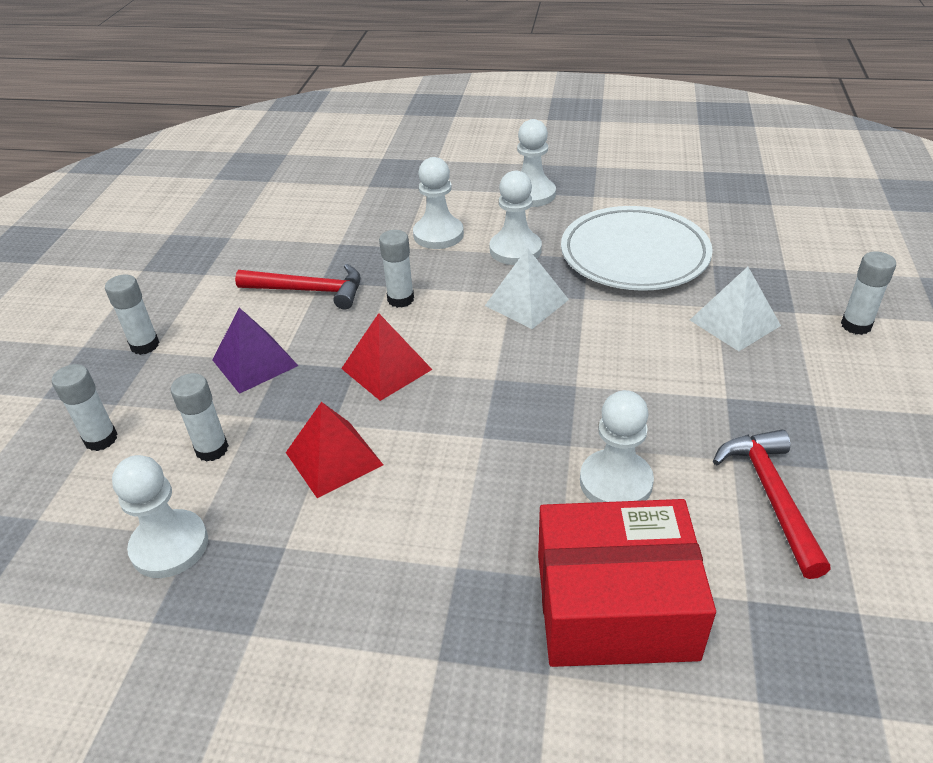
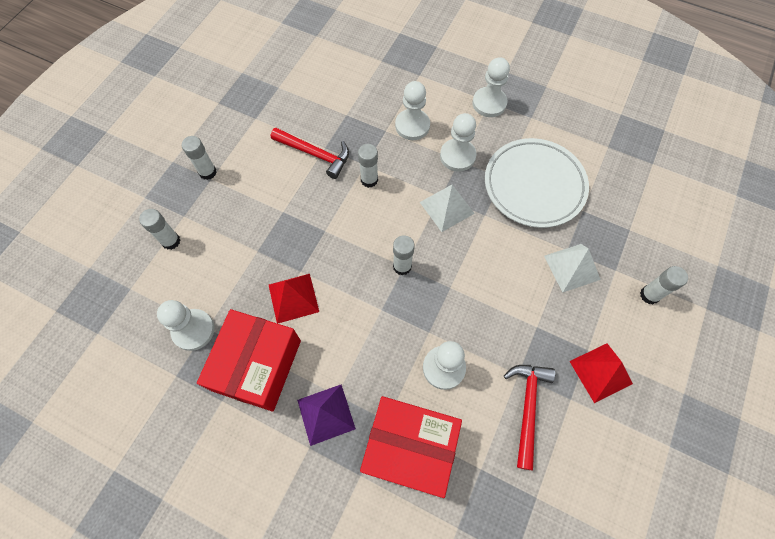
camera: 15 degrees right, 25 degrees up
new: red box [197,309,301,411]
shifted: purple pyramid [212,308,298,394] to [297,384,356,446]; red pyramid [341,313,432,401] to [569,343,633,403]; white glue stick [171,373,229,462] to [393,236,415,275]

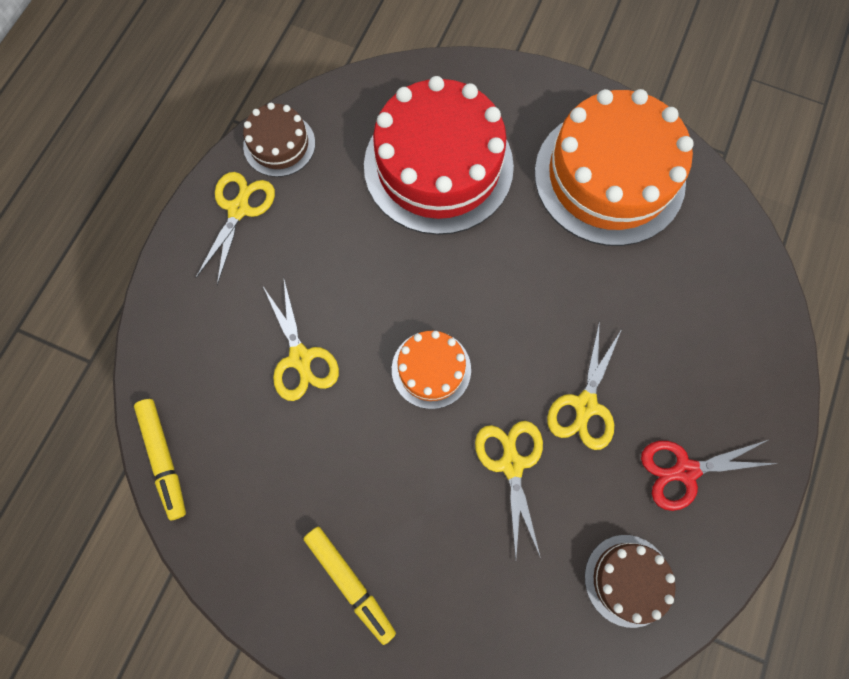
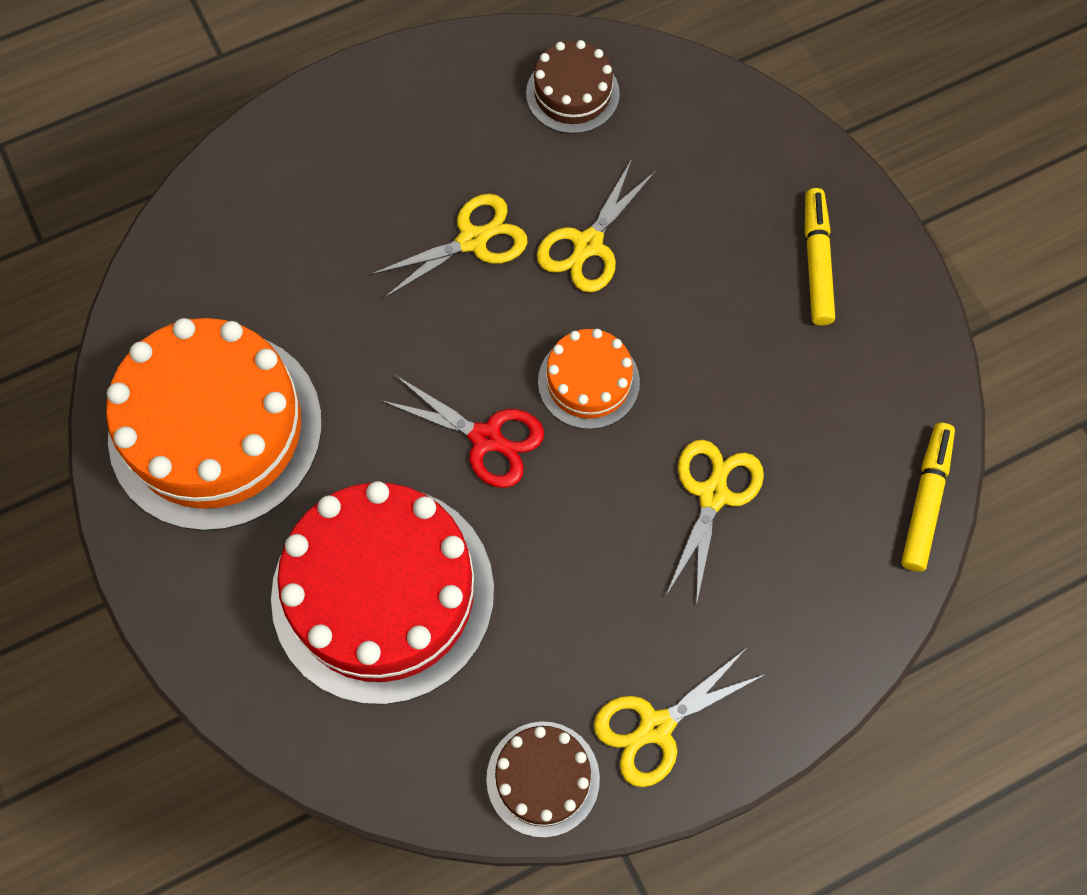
camera: 140 degrees left, 5 degrees down
shifted: red scissors [641,440,779,511] to [380,375,544,488]

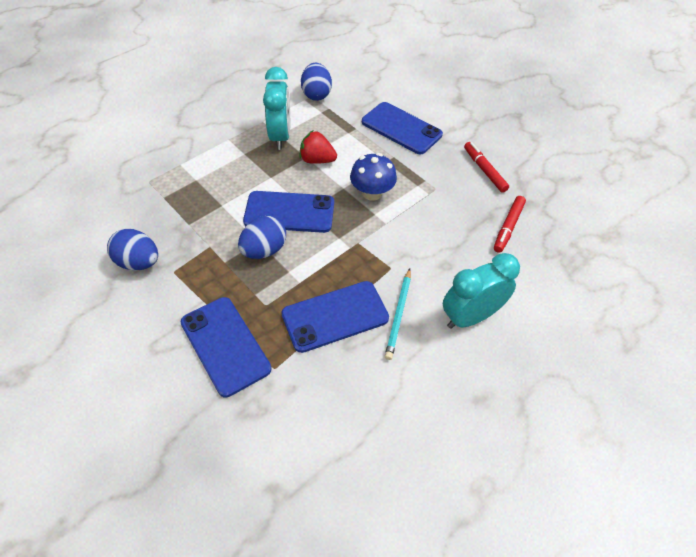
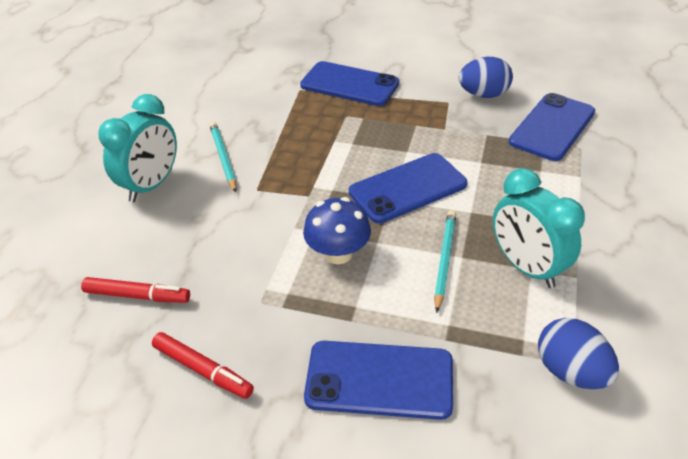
camera: 150 degrees right, 10 degrees down
gone: blue egg [238,216,286,259]
shifted: blue phone [281,281,389,353] to [509,93,595,161]
swapped: red strawberry [299,131,337,164] to turquoise pencil [434,210,456,313]
rotated: red marker [494,196,526,253] = [81,277,190,303] 105 degrees clockwise

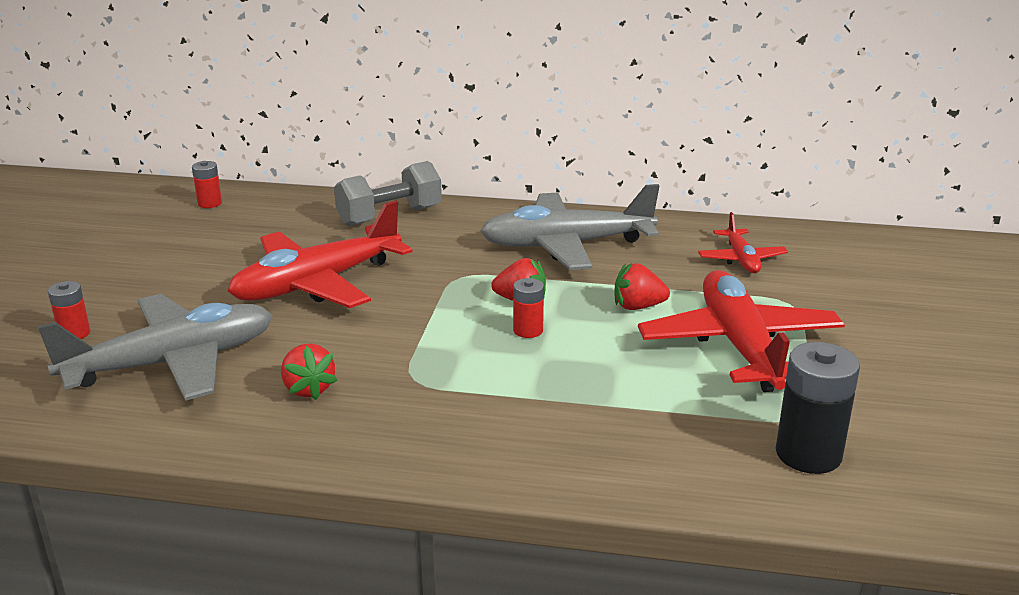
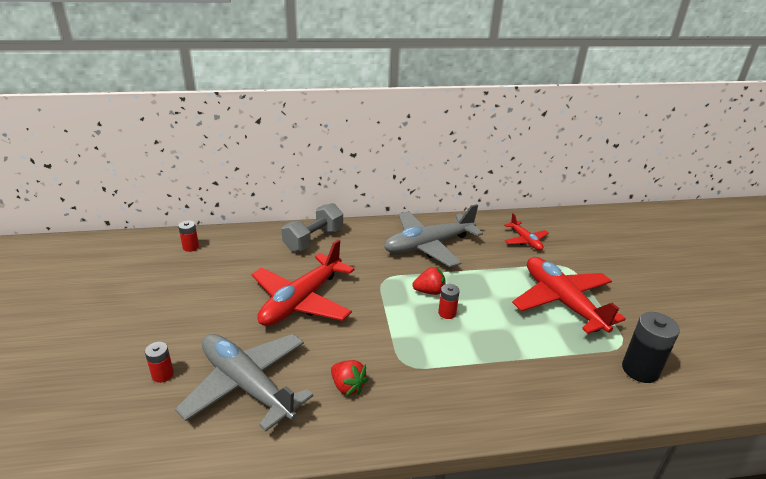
camera: 20 degrees left, 5 degrees up
gone: red strawberry [614,263,670,310]
rotated: grey plane [38,294,273,401] = [175,334,313,432] 90 degrees counterclockwise

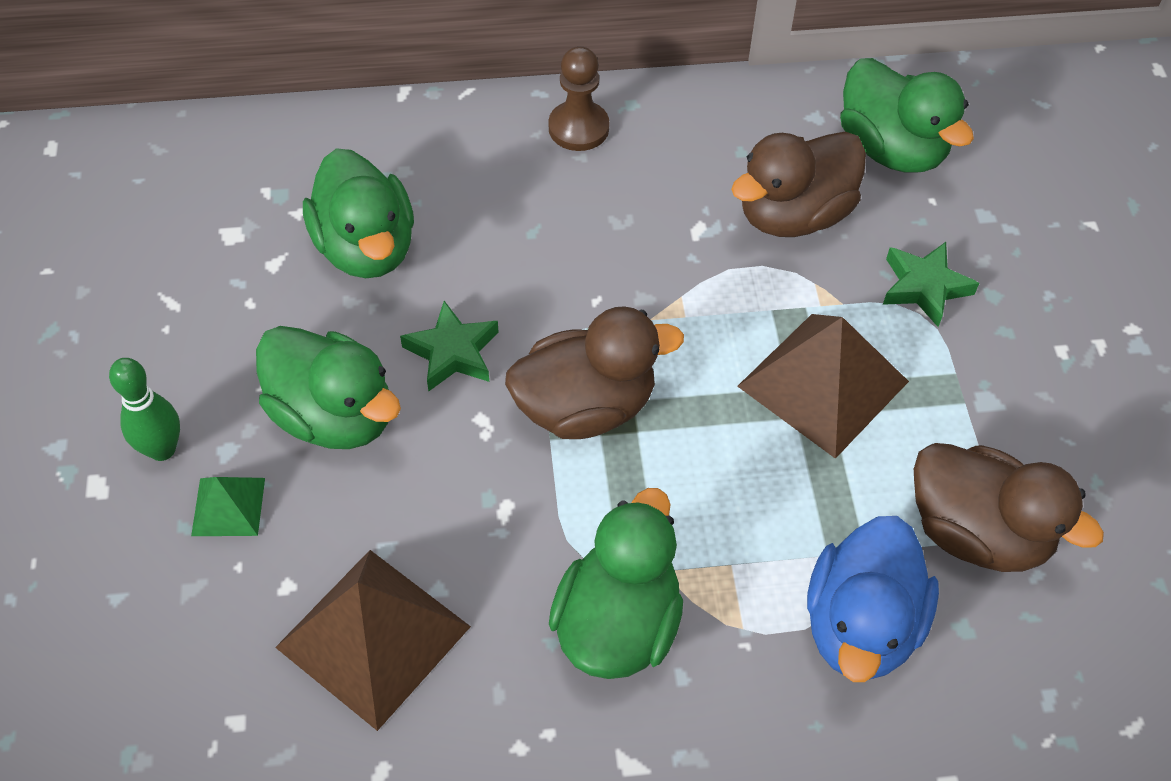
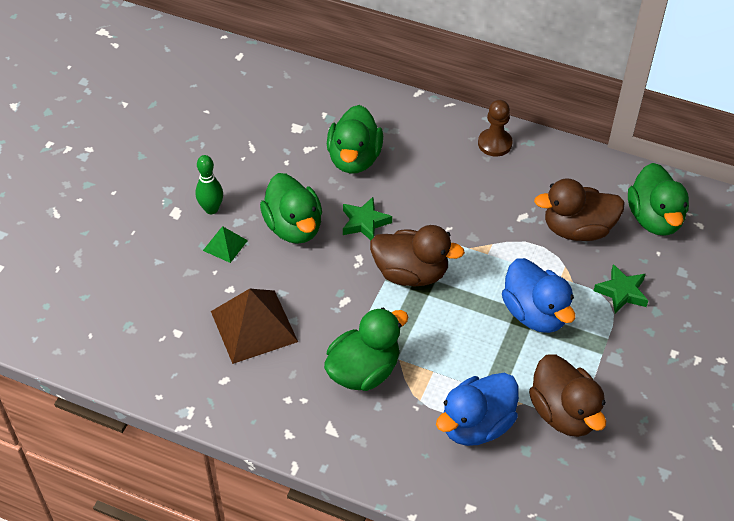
camera: 30 degrees right, 5 degrees down
swapped: brown pyramid [737,314,909,459] to blue duck [502,258,576,333]

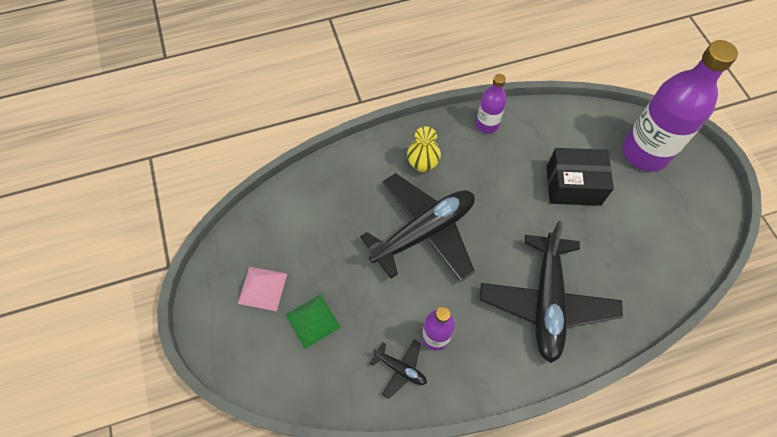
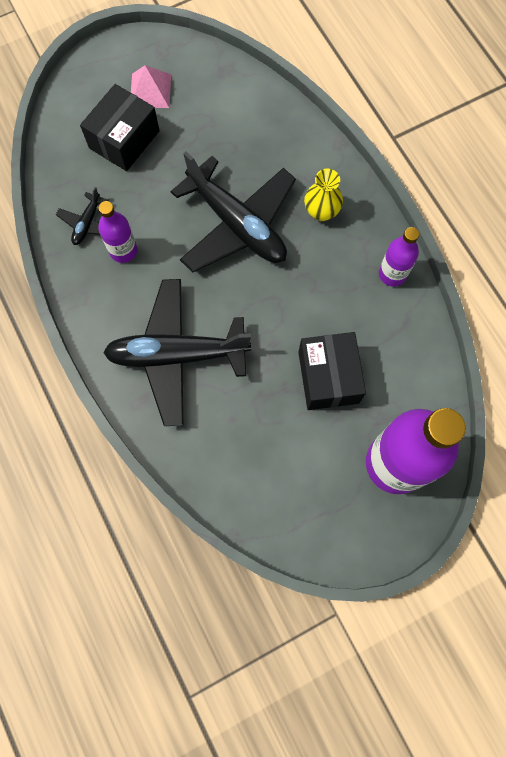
camera: 80 degrees right, 10 degrees up
swapped: green pyramid [286,294,341,349] to black box [80,84,160,171]

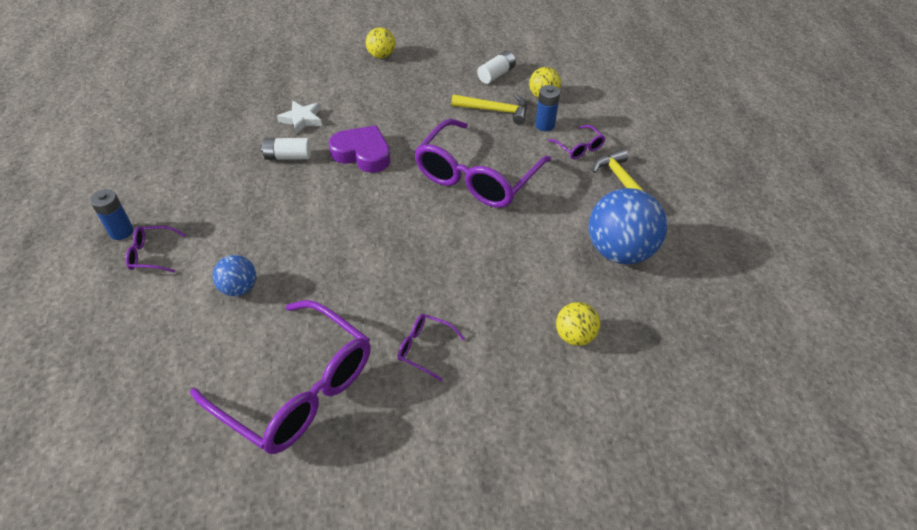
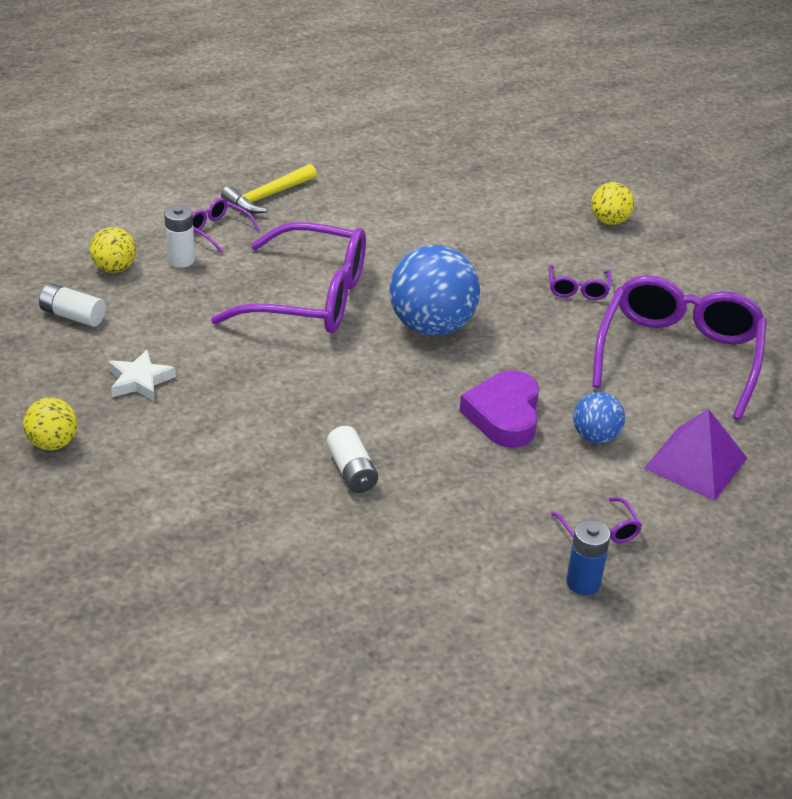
camera: 110 degrees left, 10 degrees down
gone: yellow hammer [451,94,527,124]
new: purple pyramid [644,409,747,501]
shifted: white star [277,101,322,134] to [108,350,176,401]; purple heart [329,125,390,173] to [460,370,539,448]; blue ball [589,188,667,264] to [389,245,480,336]; yellow ball [556,302,600,346] to [591,182,634,225]
repainted: blue battery [535,85,560,131] to white battery [164,205,195,268]
rotated: purple glasses [548,125,605,159] = [193,198,260,253] 90 degrees counterclockwise

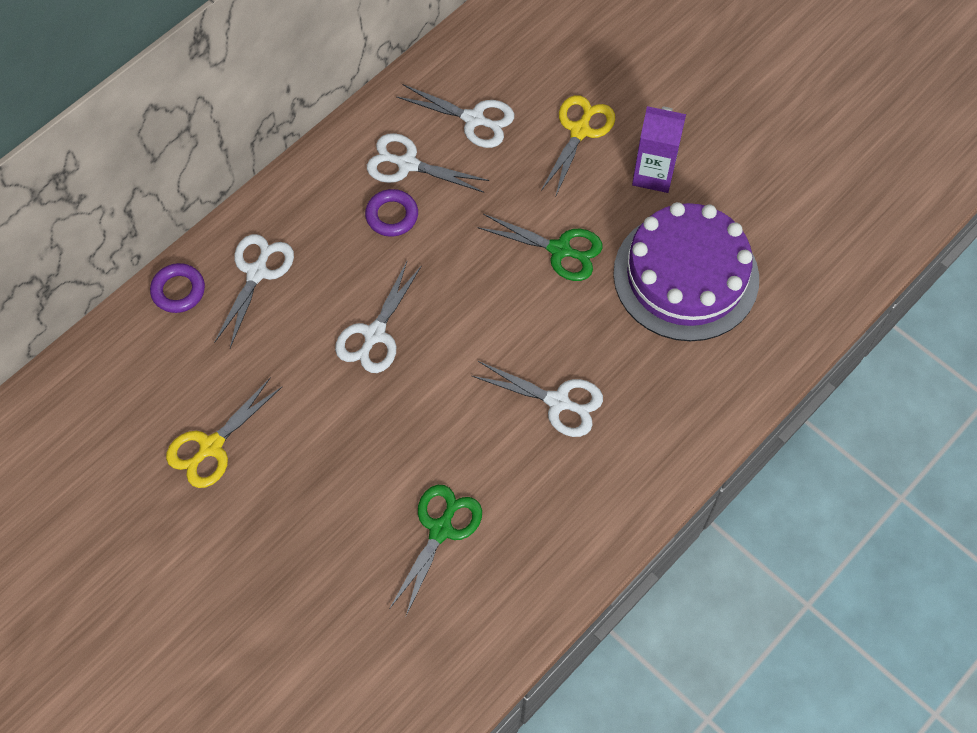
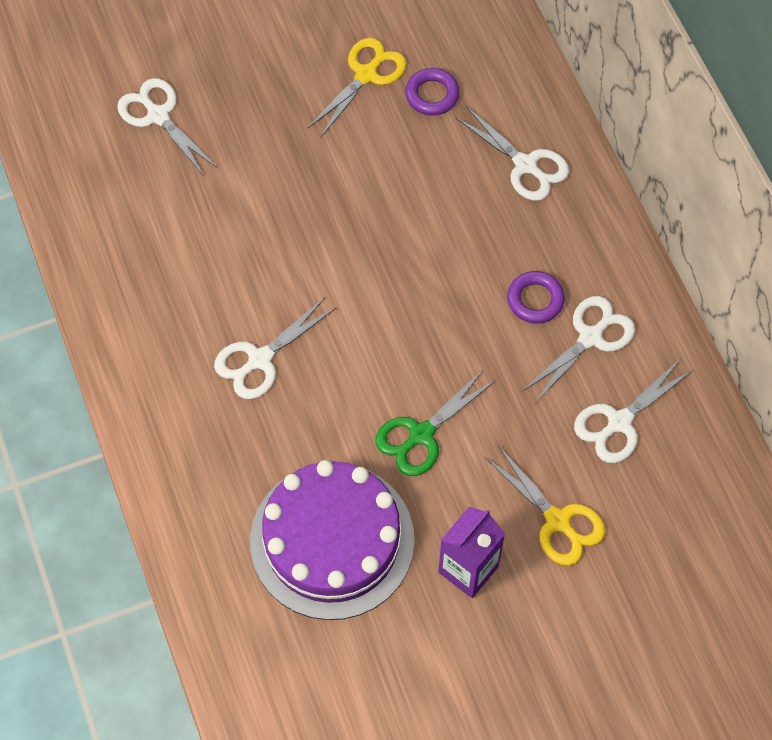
camera: 115 degrees right, 0 degrees up
gone: green scissors [389,485,482,616]
shifted: white scissors [335,262,422,373] to [117,78,217,176]; purple ring [150,263,205,313] to [405,68,460,116]
rotated: yellow scissors [166,377,282,488] = [308,38,407,137] 60 degrees clockwise

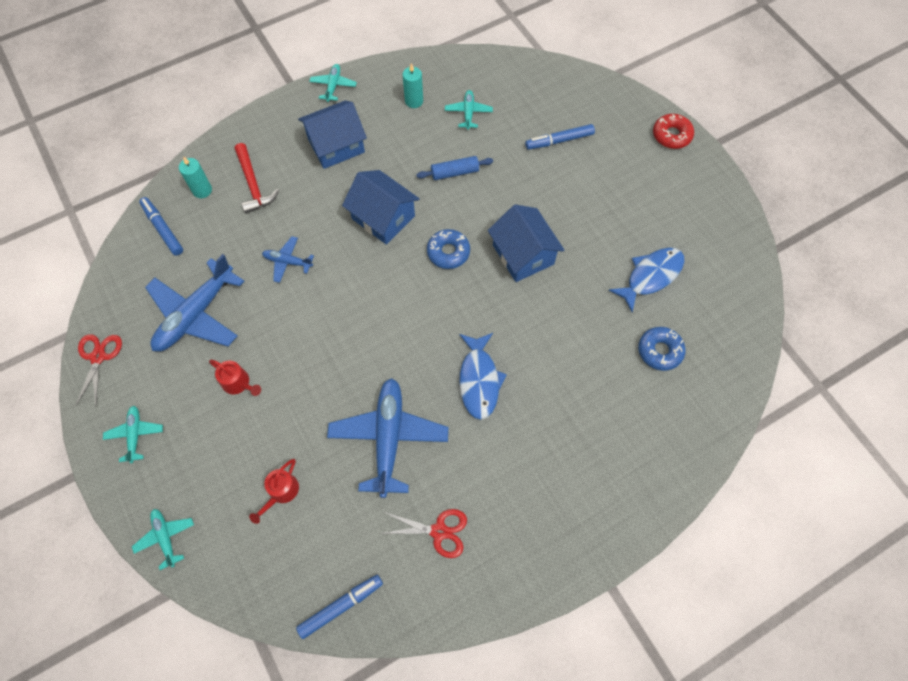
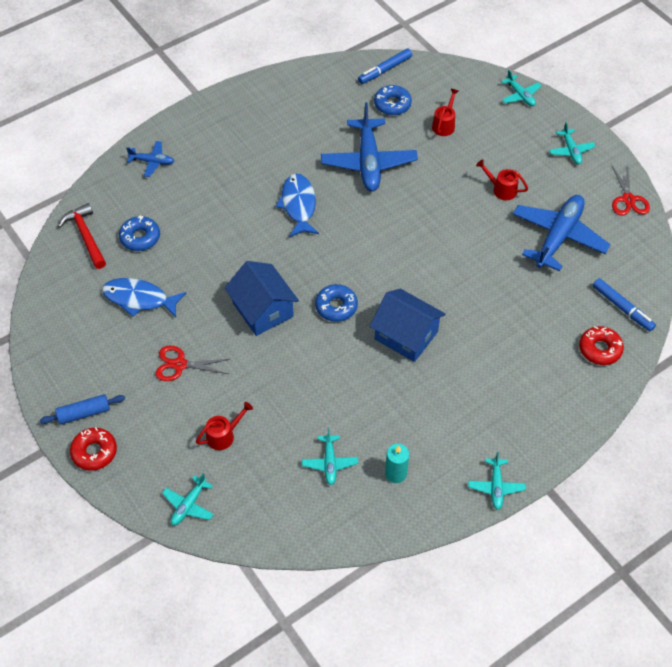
camera: 175 degrees right, 10 degrees down
gone: blue house [298,100,367,169]
new: blue donut [374,85,412,115]; turquoise plane [162,473,214,525]
shifted: red hammer [235,143,279,214] to [58,203,106,269]; blue rolling pin [416,156,493,180] to [40,394,125,424]; blue plane [262,236,314,283] to [126,141,174,177]; red scissors [379,509,467,558] to [155,346,230,381]
swapped: blue marker [525,124,595,150] to red watering can [196,402,253,450]; turquoise candle [179,156,212,198] to red donut [579,326,624,365]
rotated: blue fish [608,248,685,312] = [102,278,186,318] 60 degrees clockwise

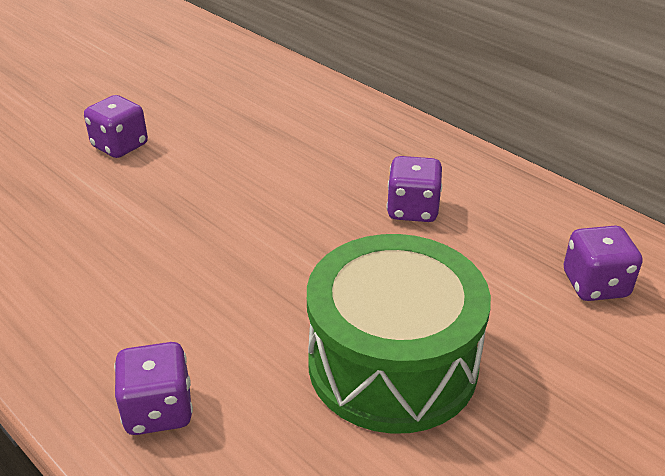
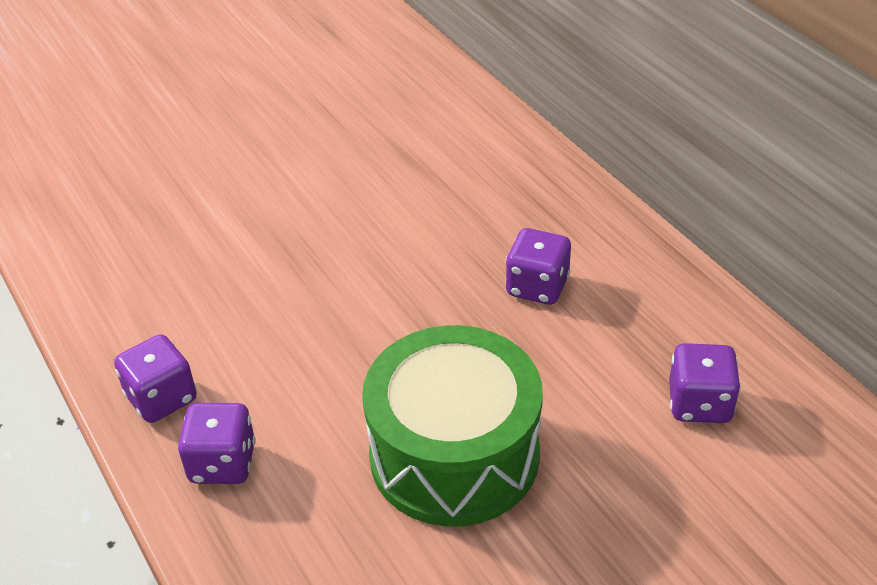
camera: 15 degrees right, 5 degrees up
shifted: purple dice [84,95,148,158] to [114,334,197,423]

